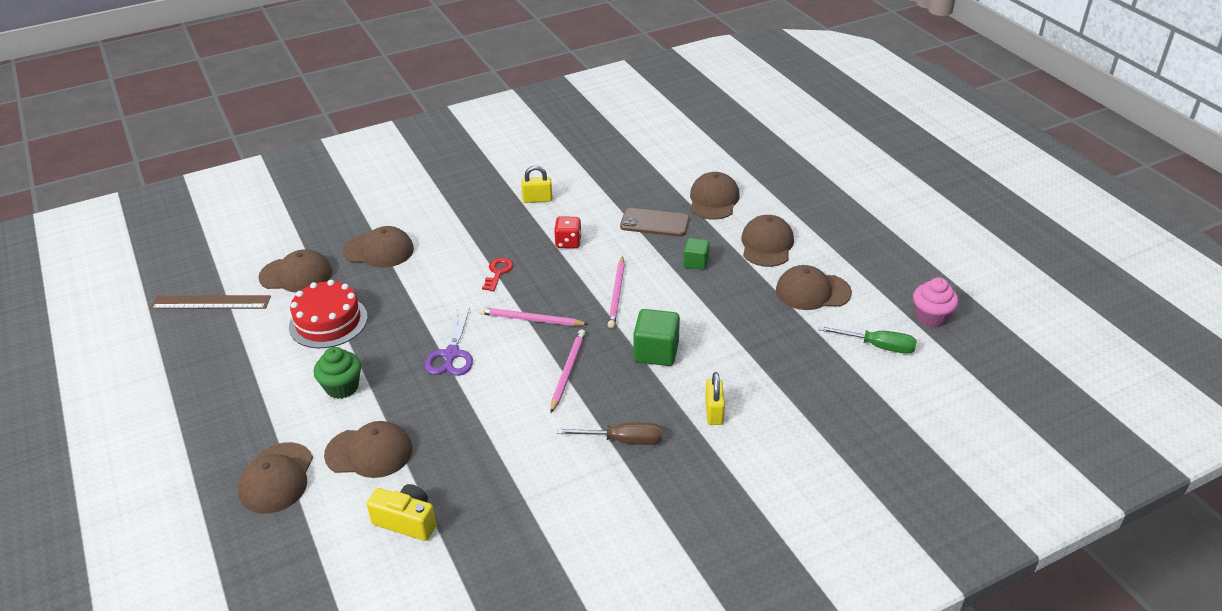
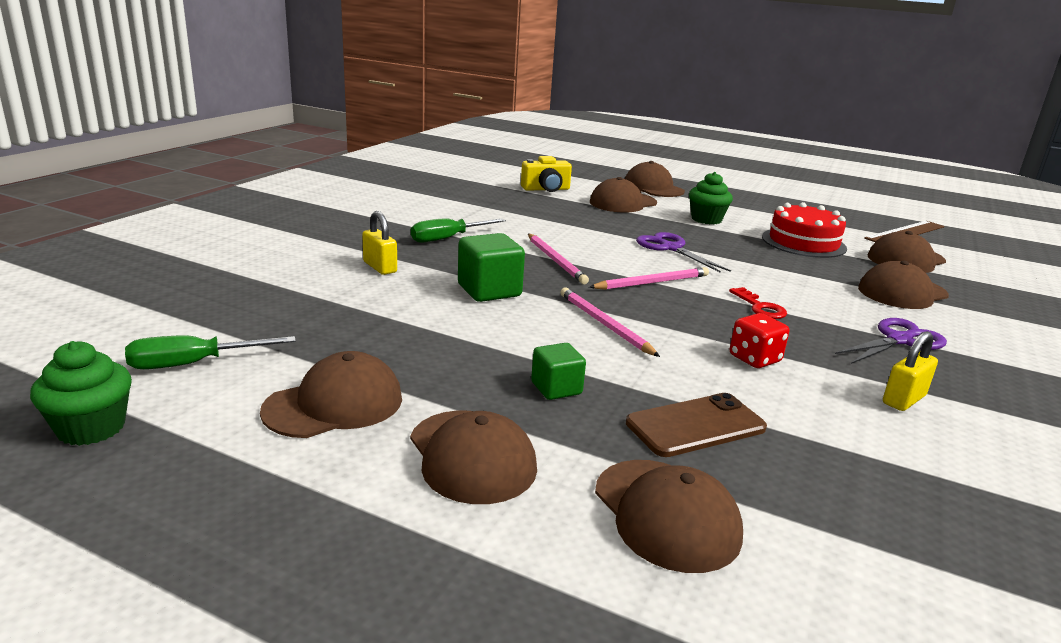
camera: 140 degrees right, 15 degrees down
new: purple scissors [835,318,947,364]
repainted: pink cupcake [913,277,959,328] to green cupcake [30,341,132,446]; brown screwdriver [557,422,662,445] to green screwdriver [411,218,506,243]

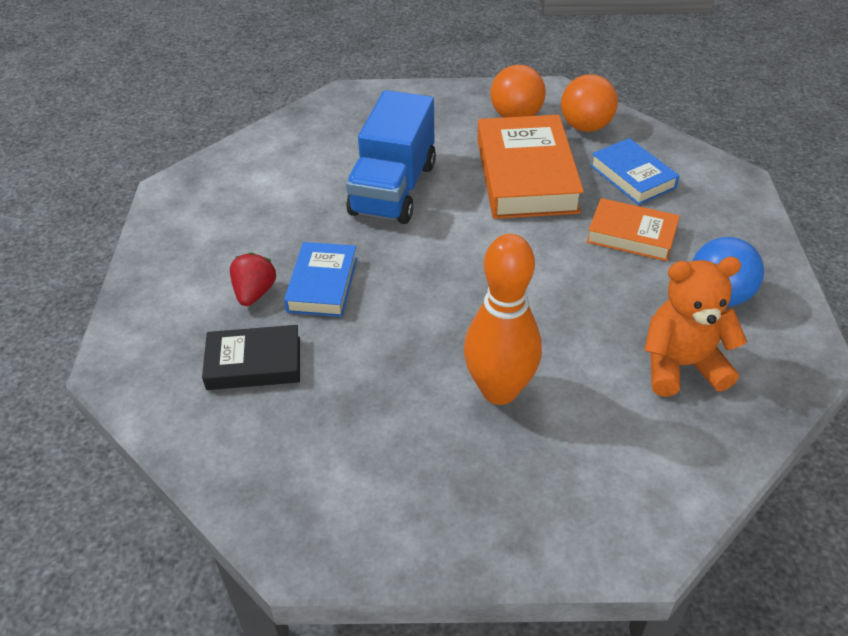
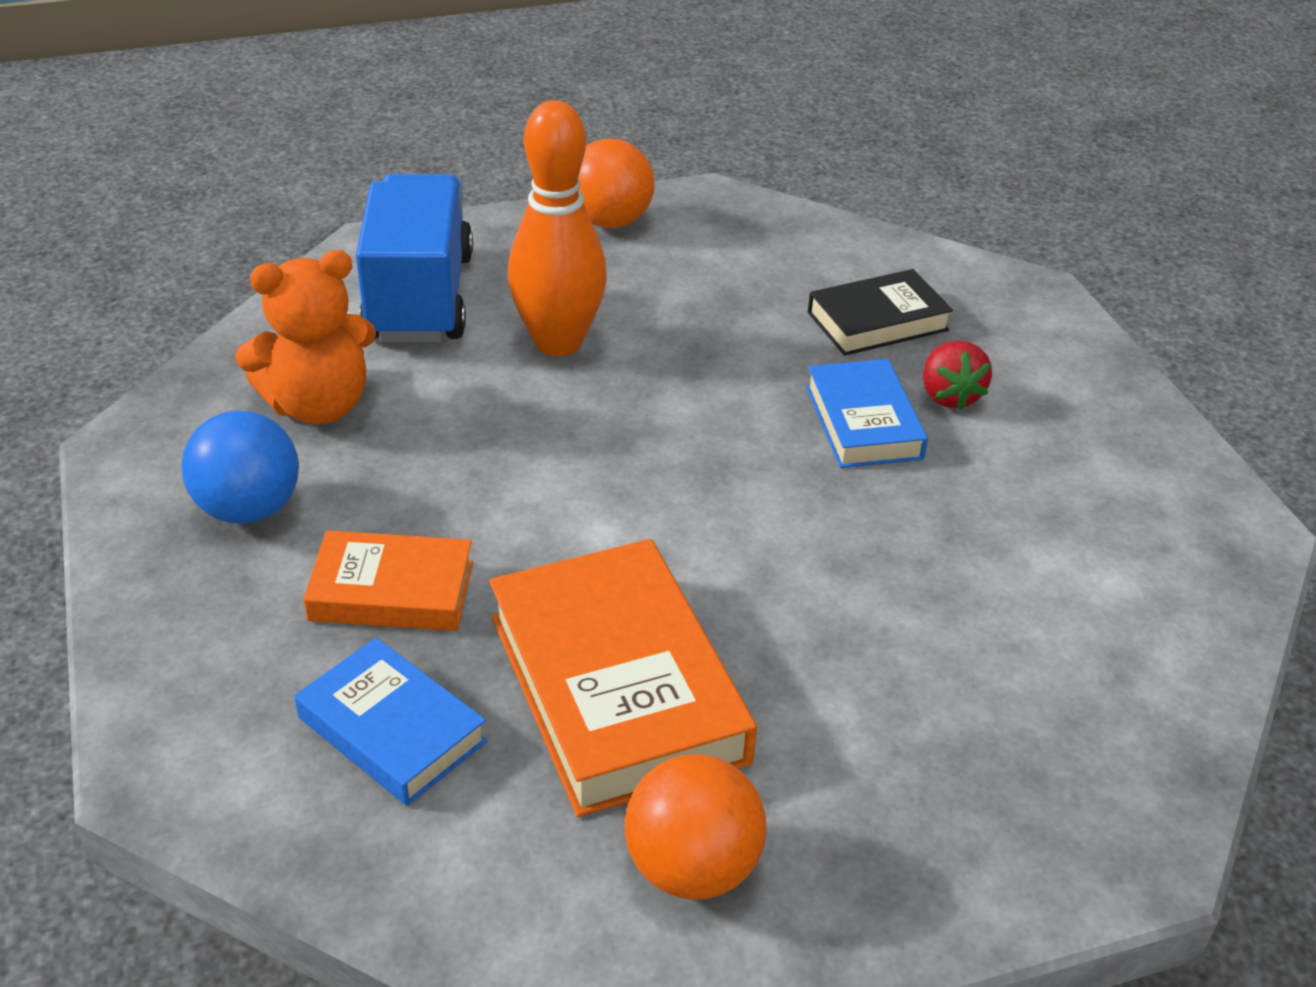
camera: 160 degrees right, 5 degrees down
shifted: orange ball [561,74,618,132] to [578,139,655,228]; blue truck [346,90,436,224] to [356,174,473,343]

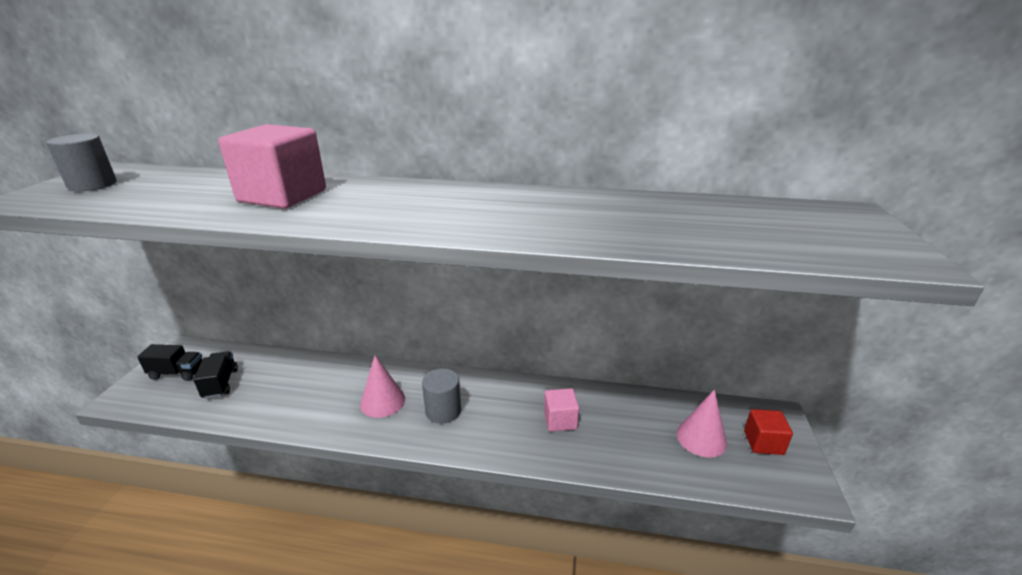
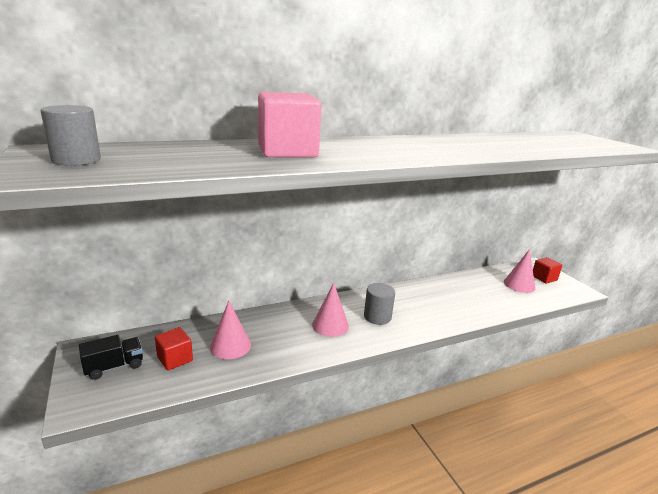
camera: 35 degrees left, 5 degrees down
gone: pink cube [544,388,579,431]
new: pink cone [210,301,251,359]
swapped: black truck [193,351,238,399] to red cube [155,327,193,371]

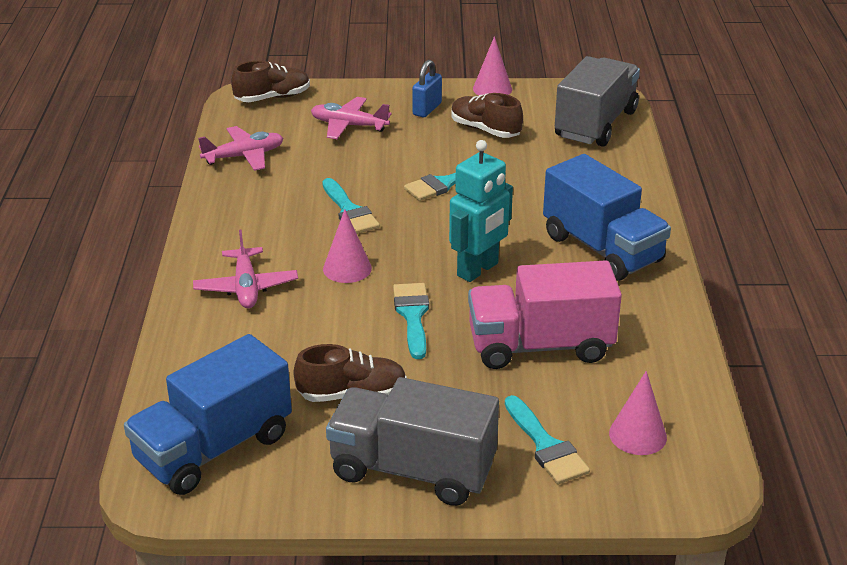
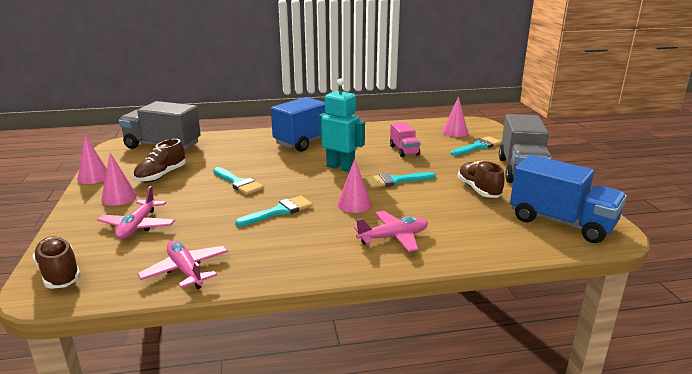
camera: 100 degrees left, 10 degrees down
swapped: blue padlock [412,60,442,117] to pink cone [101,153,137,206]
scaled: pink truck [468,260,622,369] = [390,122,420,157] x0.54

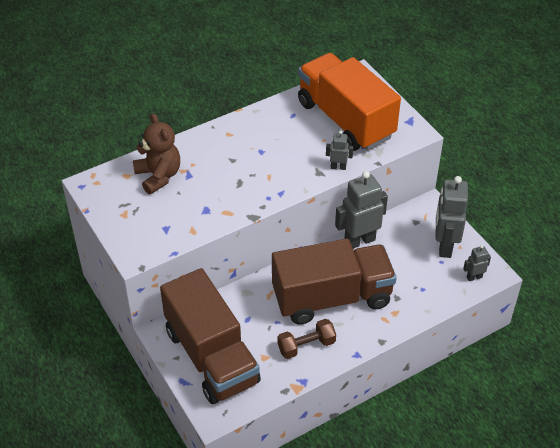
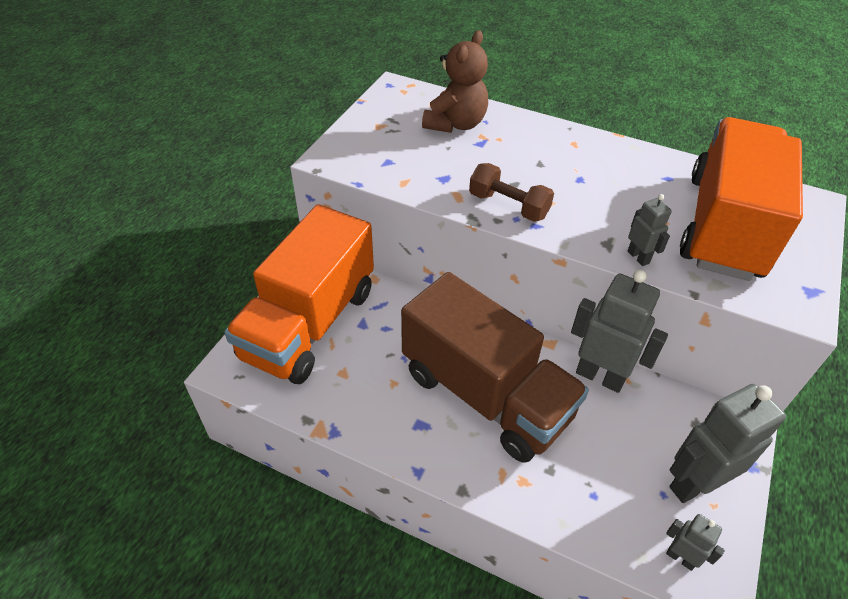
camera: 55 degrees right, 0 degrees up
shifted: brown dumbbell [277,319,336,359] to [469,163,554,222]
repainted: brown truck [160,268,261,404] to orange truck [224,204,374,384]

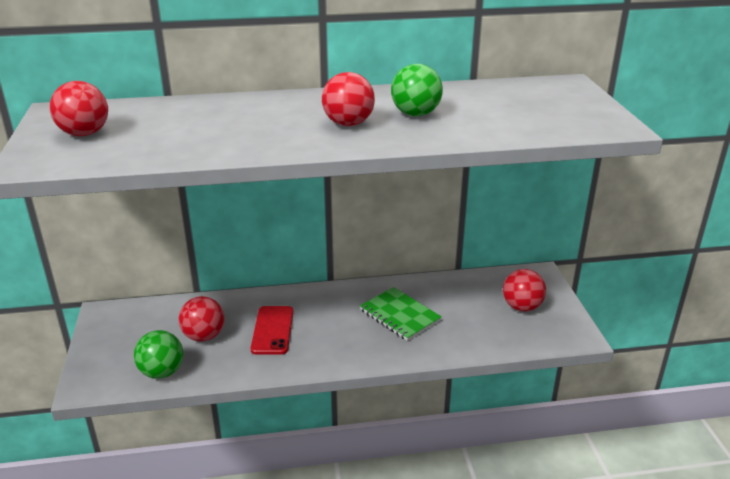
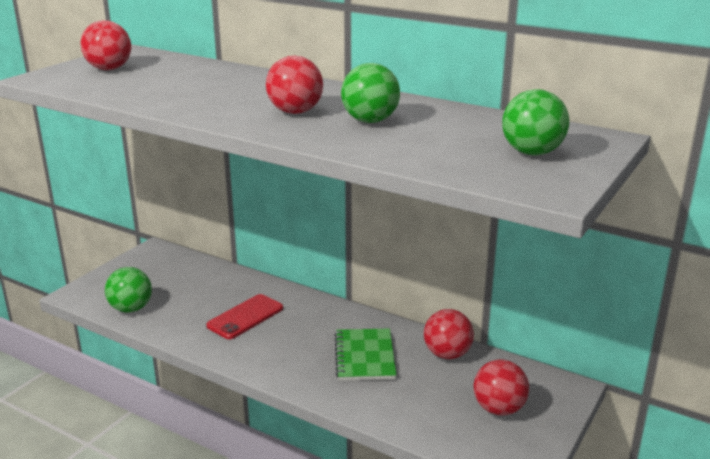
camera: 40 degrees right, 5 degrees down
new: green ball [502,89,569,155]
shifted: red ball [179,296,224,341] to [424,309,474,359]

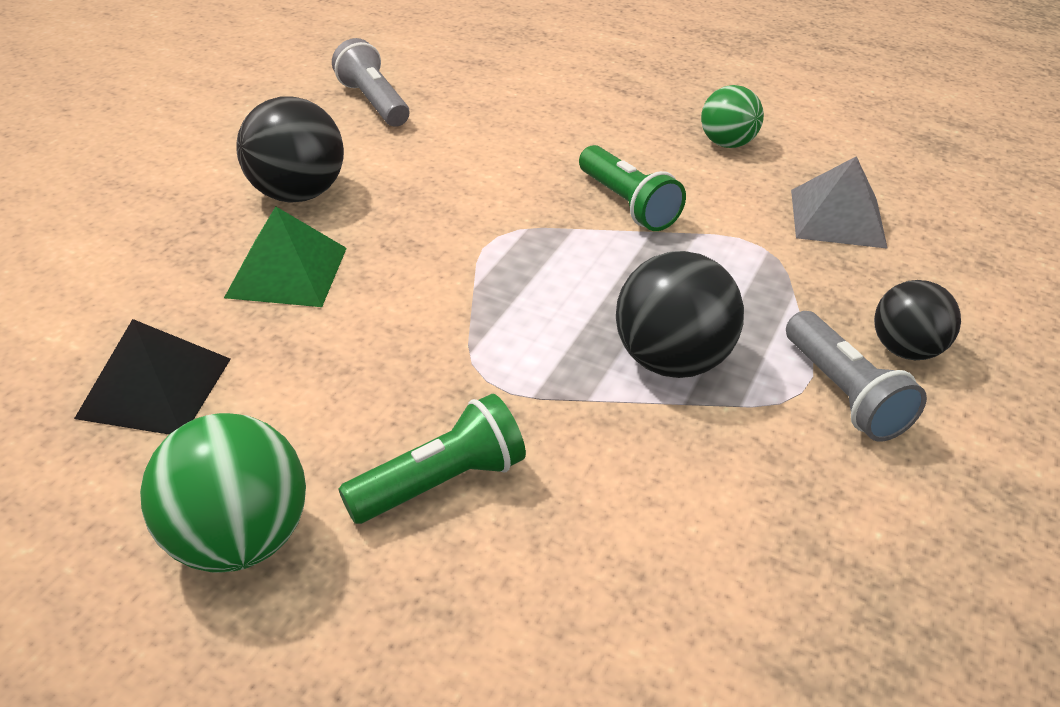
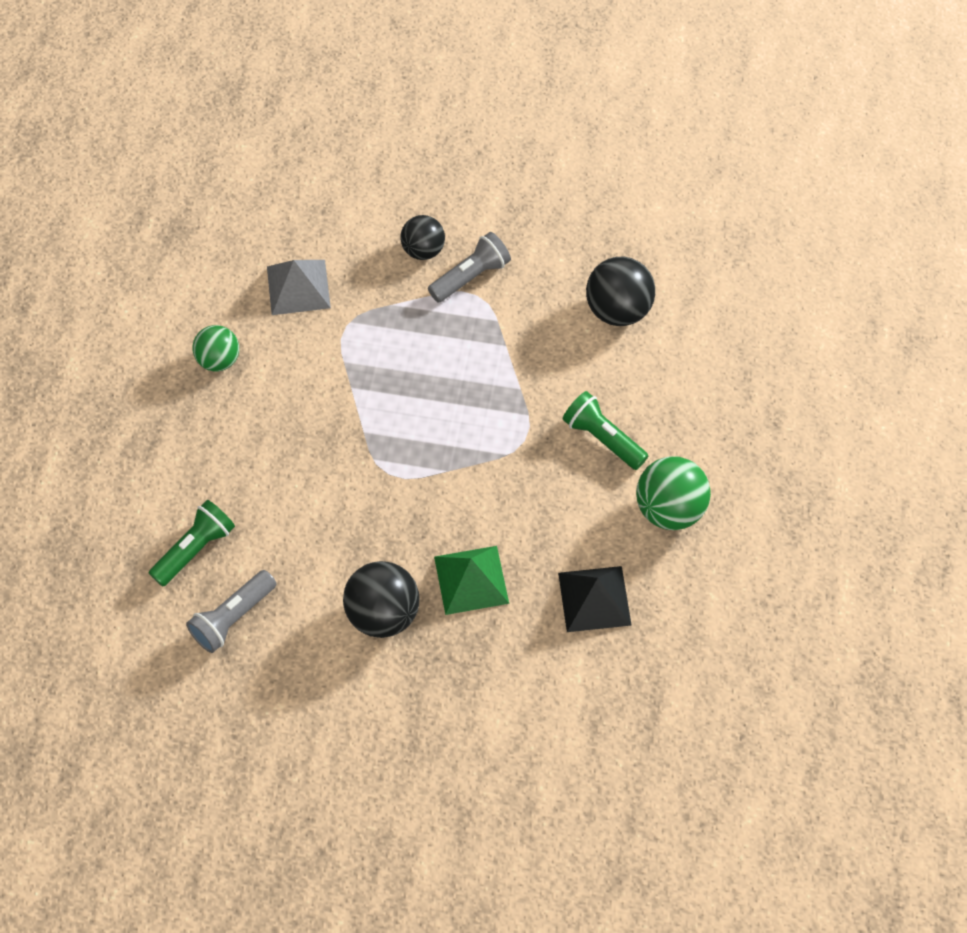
camera: 105 degrees left, 20 degrees up
shifted: green flashlight [579,145,686,231] to [149,500,235,587]; black ball [616,251,744,378] to [586,257,655,326]

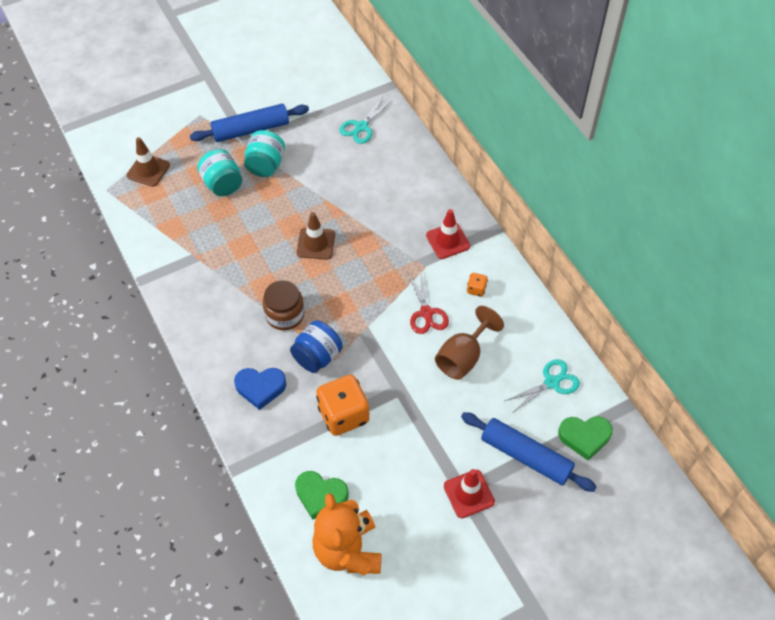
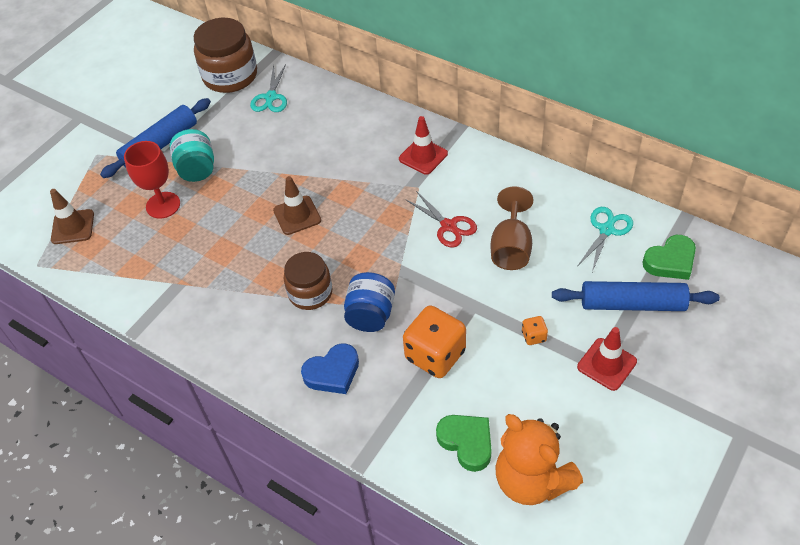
camera: 25 degrees left, 5 degrees down
new: brown jar [194,18,257,93]
shifted: orange dice [467,273,488,297] to [522,316,548,345]
swapped: turquoise jar [197,149,242,196] to red goblet [124,141,180,219]
rotated: green heart [295,471,349,520] = [436,415,492,472] 120 degrees counterclockwise

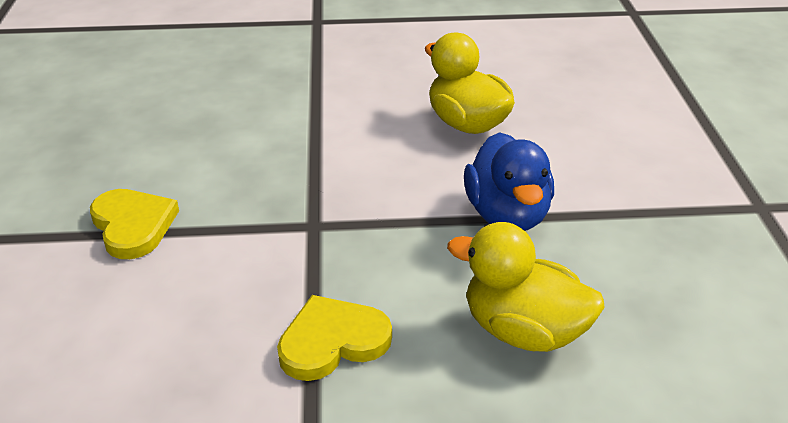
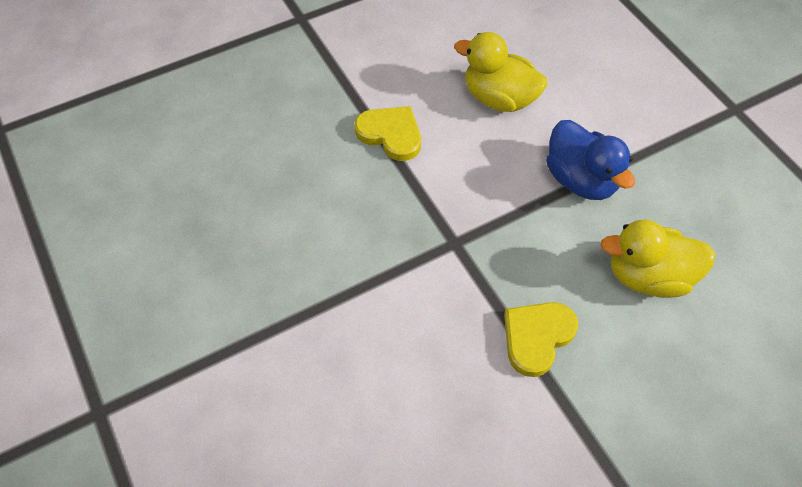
camera: 25 degrees left, 20 degrees up
shifted: yellow heart [90,189,179,259] to [355,106,421,161]

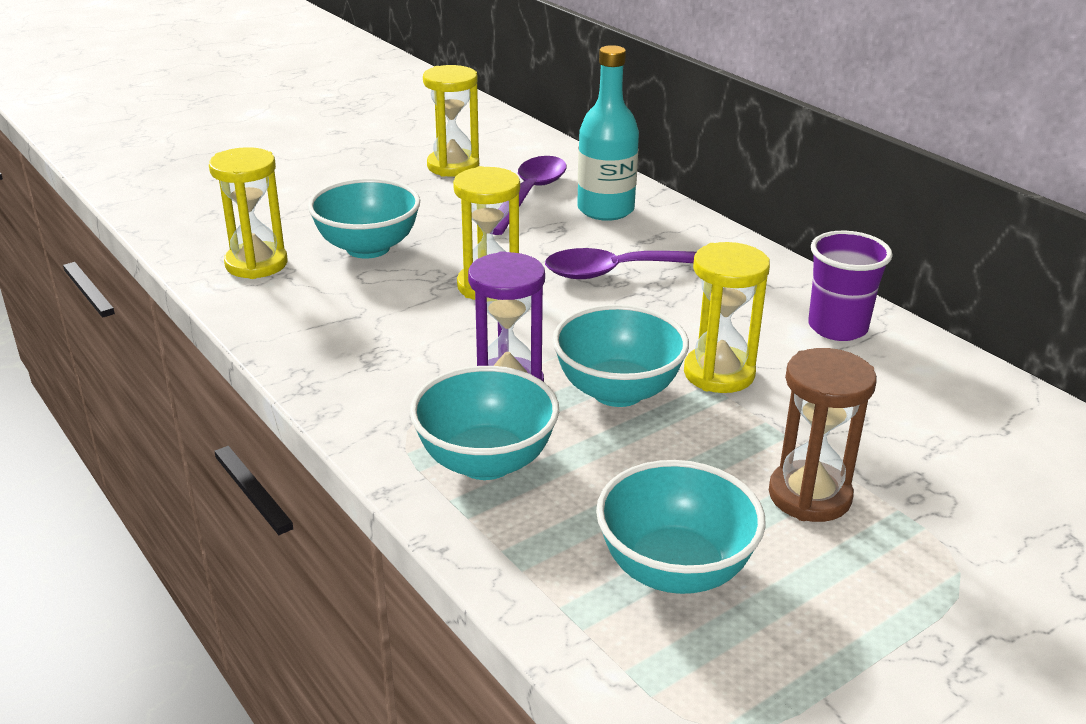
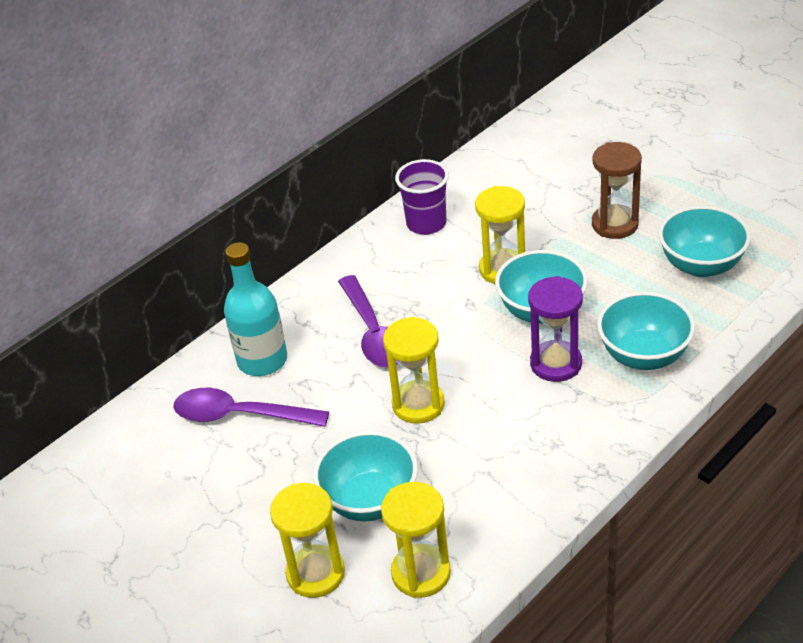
camera: 95 degrees left, 10 degrees up
shifted: yellow hourglass [423,65,479,177] to [270,483,345,598]

